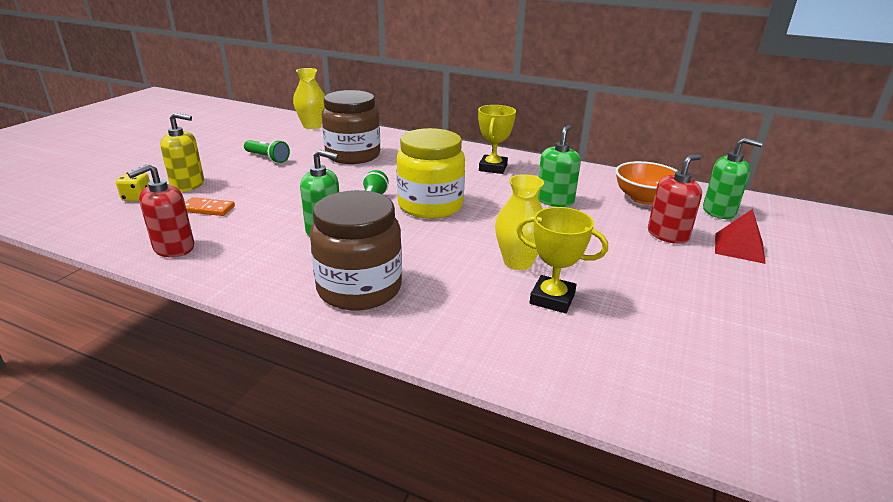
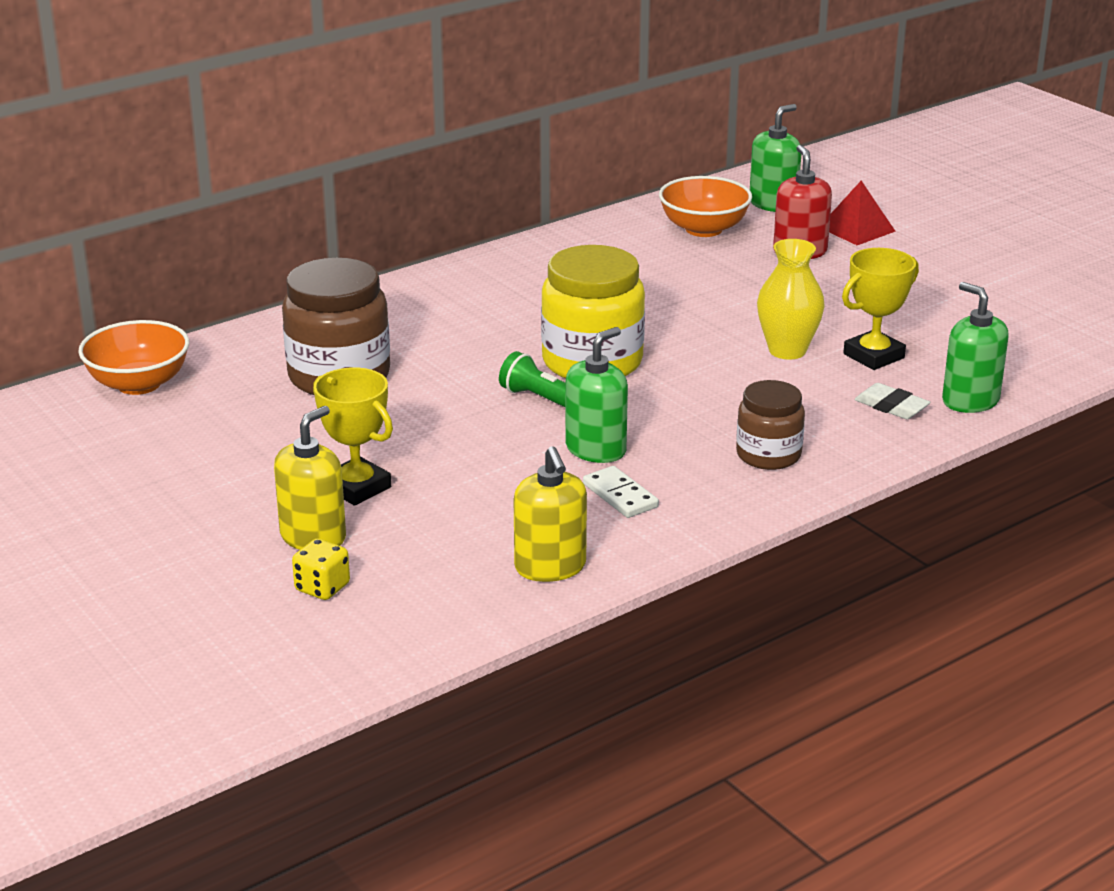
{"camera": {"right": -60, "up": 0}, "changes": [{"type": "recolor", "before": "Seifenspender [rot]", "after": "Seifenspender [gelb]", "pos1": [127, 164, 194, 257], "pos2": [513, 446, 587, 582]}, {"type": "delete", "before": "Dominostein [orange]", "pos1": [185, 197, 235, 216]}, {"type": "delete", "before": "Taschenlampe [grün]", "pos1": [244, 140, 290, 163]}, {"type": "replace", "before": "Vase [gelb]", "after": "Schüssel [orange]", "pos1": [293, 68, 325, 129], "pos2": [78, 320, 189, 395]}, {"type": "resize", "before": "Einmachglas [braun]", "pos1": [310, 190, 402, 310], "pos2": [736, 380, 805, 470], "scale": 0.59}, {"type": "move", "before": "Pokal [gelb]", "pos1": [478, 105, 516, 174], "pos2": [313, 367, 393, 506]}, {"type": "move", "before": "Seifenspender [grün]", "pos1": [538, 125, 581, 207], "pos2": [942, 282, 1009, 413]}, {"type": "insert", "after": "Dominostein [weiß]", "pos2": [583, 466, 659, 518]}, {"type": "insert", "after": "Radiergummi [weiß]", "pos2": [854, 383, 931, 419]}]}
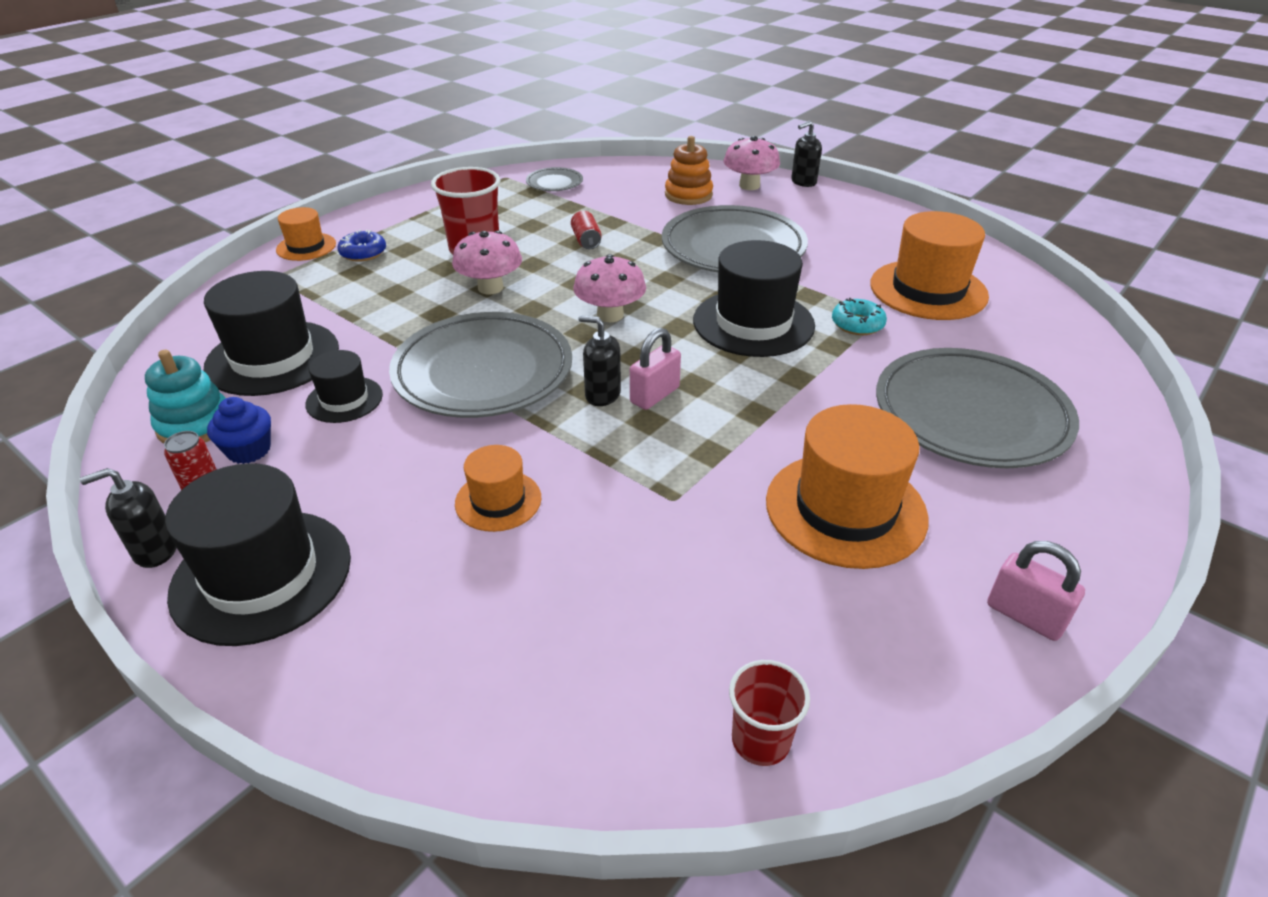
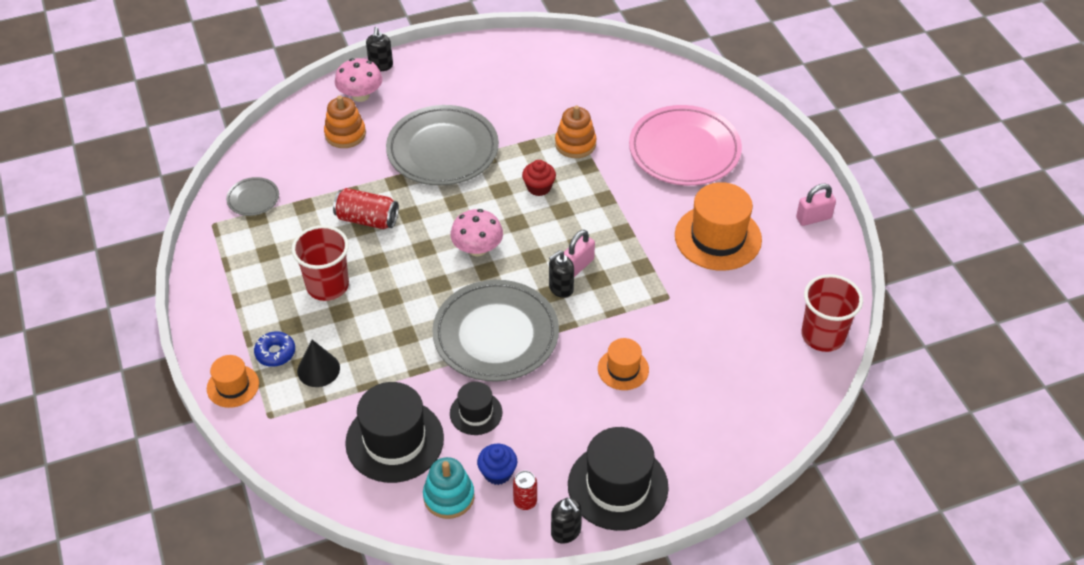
{"camera": {"right": -60, "up": 10}, "changes": [{"type": "rotate", "before": "Seifenspender [schwarz]", "pos1": [80, 468, 177, 568], "pos2": [551, 498, 582, 544], "turn": -45}, {"type": "delete", "before": "Pilz [rosa]", "pos1": [452, 230, 522, 295]}, {"type": "resize", "before": "Dose [rot]", "pos1": [571, 211, 602, 249], "pos2": [333, 188, 399, 229], "scale": 1.62}, {"type": "rotate", "before": "Vorhängeschloss [rosa]", "pos1": [630, 328, 681, 410], "pos2": [564, 230, 595, 277], "turn": 60}, {"type": "replace", "before": "Hut [schwarz]", "after": "Muffin [rot]", "pos1": [693, 240, 815, 357], "pos2": [522, 160, 556, 196]}, {"type": "resize", "before": "Becher [rot]", "pos1": [729, 660, 810, 766], "pos2": [801, 274, 863, 352], "scale": 1.68}, {"type": "replace", "before": "Donut [türkis]", "after": "Stapelspielzeug [orange]", "pos1": [832, 298, 887, 335], "pos2": [555, 105, 596, 158]}, {"type": "delete", "before": "Hut [orange]", "pos1": [870, 211, 989, 320]}, {"type": "recolor", "before": "Teller [grau]", "after": "Teller [rosa]", "pos1": [876, 348, 1079, 468], "pos2": [629, 105, 742, 186]}, {"type": "insert", "after": "Kegel [schwarz]", "pos2": [297, 340, 340, 387]}]}
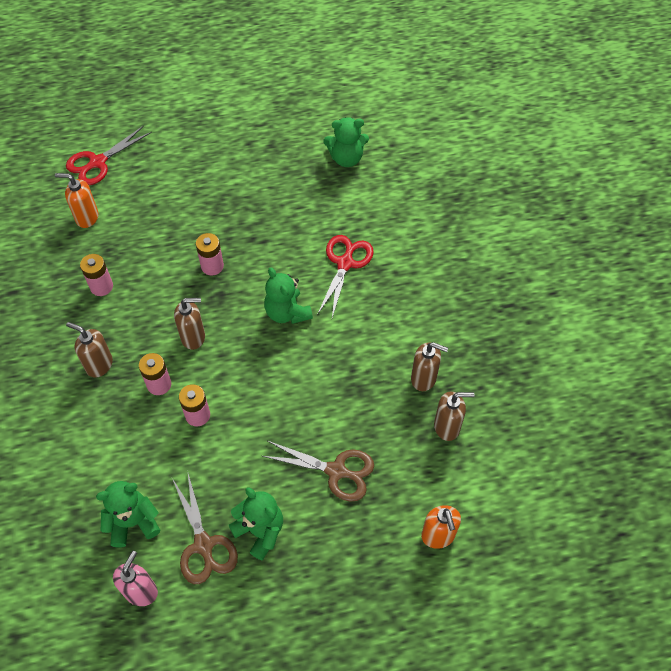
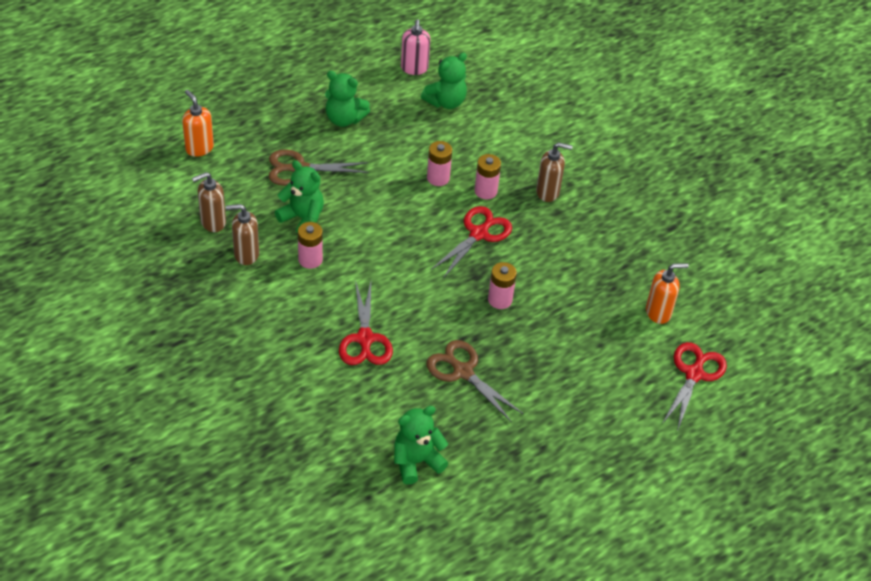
{"camera": {"right": 155, "up": -10}, "changes": [{"type": "move", "before": "Batterie [rosa]", "pos1": [80, 254, 113, 296], "pos2": [298, 222, 323, 269]}, {"type": "move", "before": "Schere [braun]", "pos1": [172, 474, 238, 584], "pos2": [427, 340, 523, 423]}, {"type": "replace", "before": "Seifenspender [braun]", "after": "Schere [rot]", "pos1": [174, 298, 205, 350], "pos2": [431, 206, 512, 278]}, {"type": "move", "before": "Teddybär [grün]", "pos1": [264, 267, 313, 324], "pos2": [275, 160, 324, 233]}]}
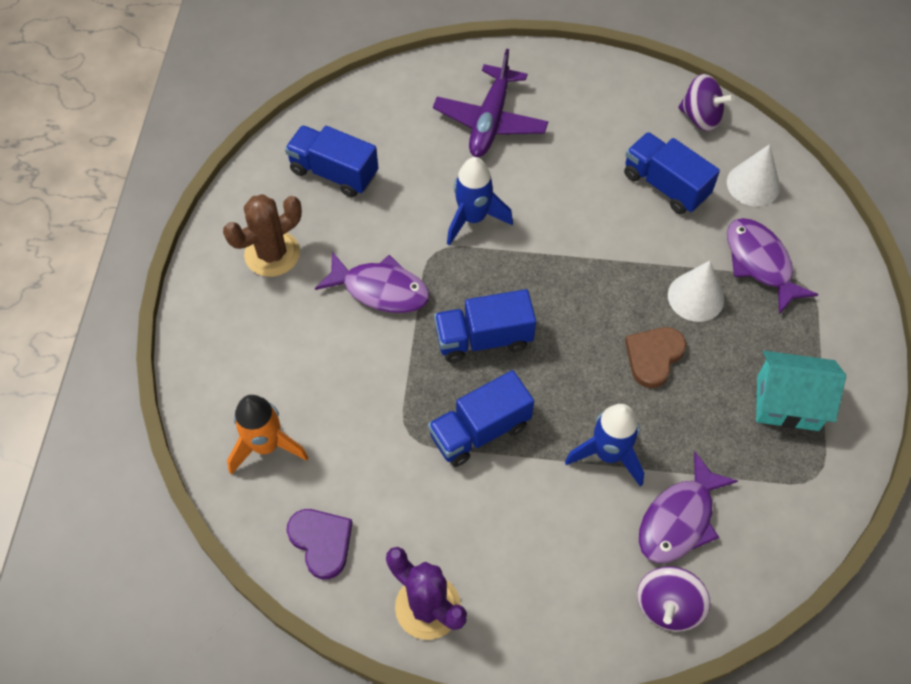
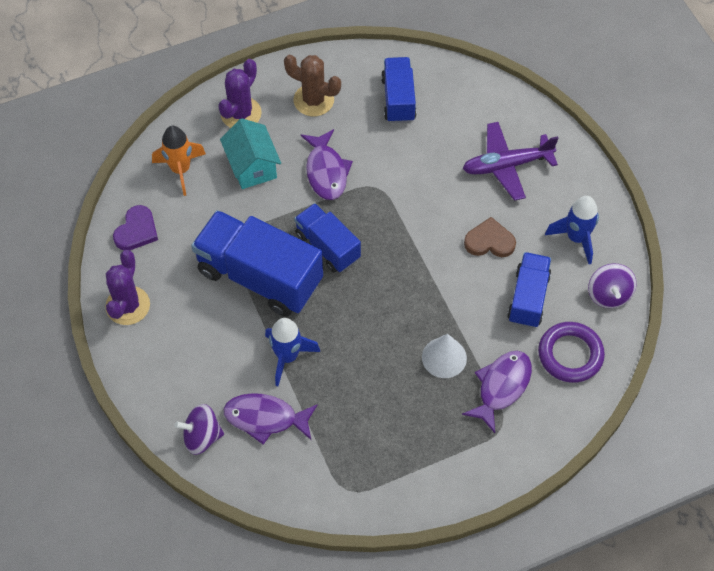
{"camera": {"right": 60, "up": 0}, "changes": [{"type": "resize", "before": "Lastwagen [blau]", "pos1": [428, 370, 534, 467], "pos2": [191, 210, 323, 317], "scale": 1.72}, {"type": "move", "before": "Rakete [blau]", "pos1": [447, 157, 513, 246], "pos2": [545, 196, 599, 264]}, {"type": "move", "before": "Herz [braun]", "pos1": [625, 327, 686, 388], "pos2": [464, 217, 516, 257]}, {"type": "replace", "before": "Kegel [weiß]", "after": "Ring [lila]", "pos1": [727, 144, 780, 206], "pos2": [538, 322, 605, 383]}, {"type": "move", "before": "Haus [türkis]", "pos1": [756, 351, 846, 431], "pos2": [220, 118, 281, 189]}, {"type": "insert", "after": "Kaktus [lila]", "pos2": [218, 59, 262, 128]}]}
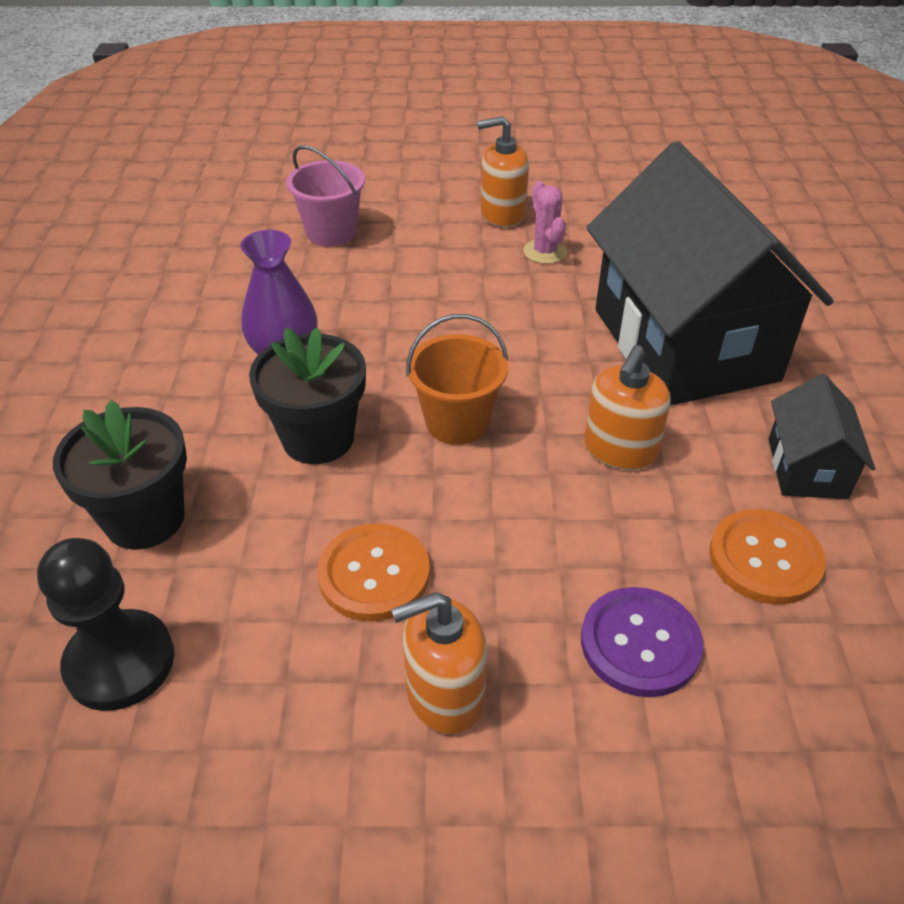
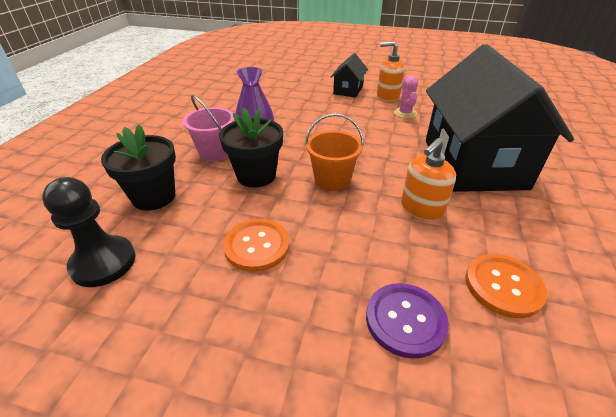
{"camera": {"right": 15, "up": -5}, "changes": [{"type": "move", "before": "Eimer [rosa]", "pos1": [286, 145, 365, 246], "pos2": [183, 95, 235, 161]}, {"type": "delete", "before": "Seifenspender [orange]", "pos1": [391, 592, 488, 734]}, {"type": "move", "before": "Haus [schwarz]", "pos1": [769, 374, 875, 499], "pos2": [331, 53, 368, 98]}]}
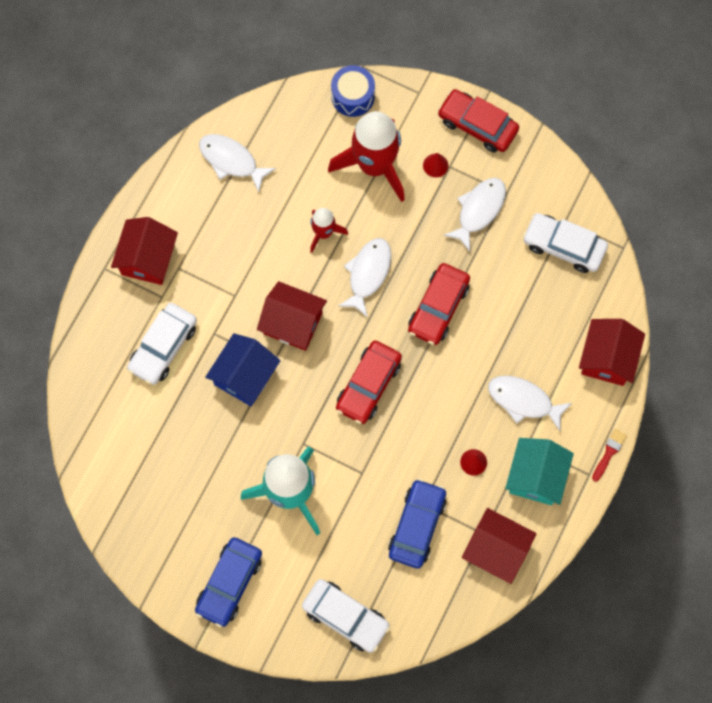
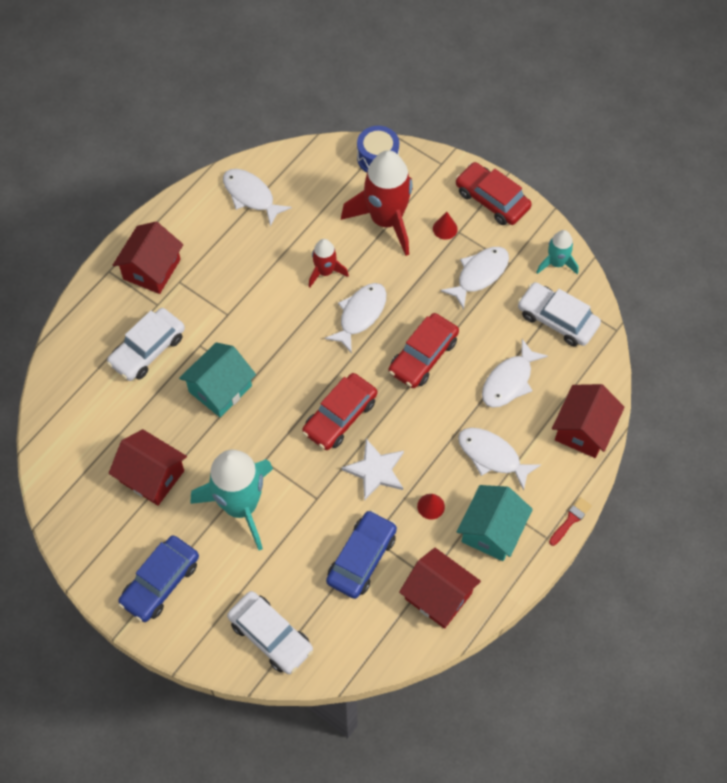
{"camera": {"right": 10, "up": -10}, "changes": [{"type": "recolor", "before": "Haus [blau]", "after": "Haus [türkis]", "pos1": [205, 333, 281, 406], "pos2": [179, 342, 256, 417]}, {"type": "move", "before": "Haus [rot]", "pos1": [257, 281, 327, 351], "pos2": [109, 429, 187, 505]}, {"type": "insert", "after": "Stern [weiß]", "pos2": [342, 439, 404, 501]}, {"type": "insert", "after": "Fisch [weiß]", "pos2": [482, 339, 548, 408]}, {"type": "insert", "after": "Rakete [türkis]", "pos2": [536, 230, 579, 275]}]}
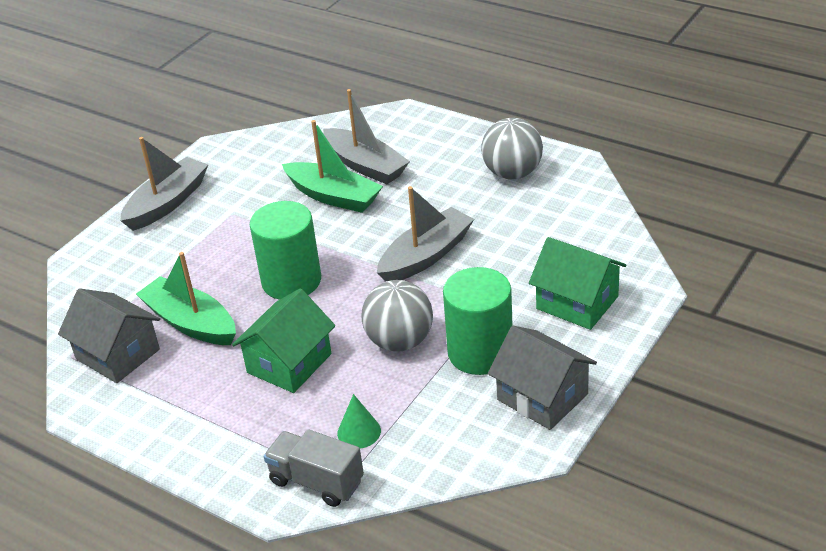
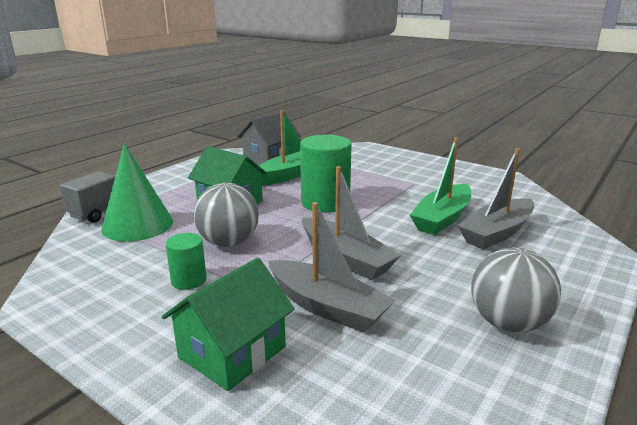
{"camera": {"right": 90, "up": -15}, "changes": [{"type": "move", "before": "Boot [grau]", "pos1": [120, 137, 208, 231], "pos2": [268, 202, 396, 333]}, {"type": "resize", "before": "Kegel [grün]", "pos1": [337, 394, 381, 449], "pos2": [101, 143, 173, 242], "scale": 2.03}, {"type": "resize", "before": "Vollzylinder [grün]", "pos1": [443, 267, 513, 375], "pos2": [165, 233, 207, 290], "scale": 0.53}, {"type": "delete", "before": "Haus [grau]", "pos1": [488, 326, 597, 430]}]}
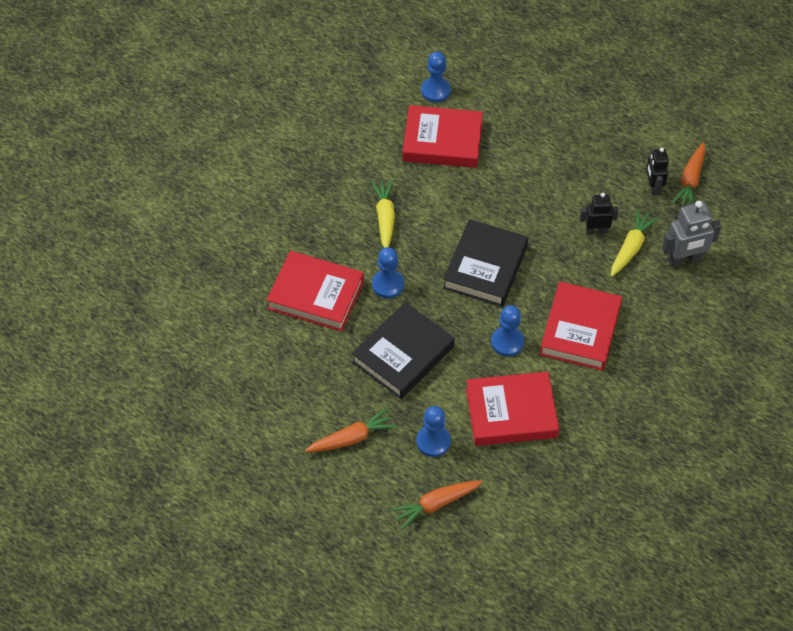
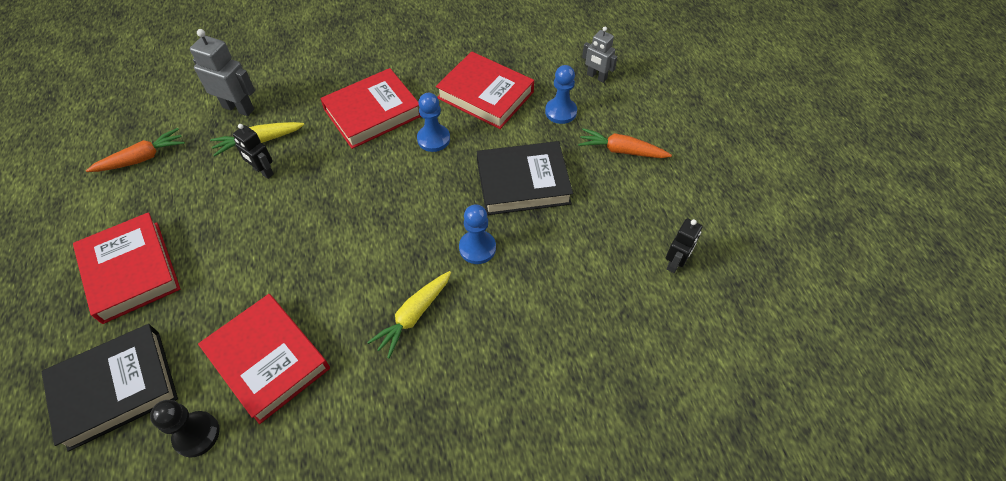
{"camera": {"right": -140, "up": 0}, "changes": [{"type": "move", "before": "Buch [rot]", "pos1": [266, 251, 364, 332], "pos2": [73, 212, 180, 324]}, {"type": "replace", "before": "Karotte [orange]", "after": "Roboter [grau]", "pos1": [391, 480, 483, 529], "pos2": [582, 27, 617, 83]}, {"type": "recolor", "before": "Bauer [blau]", "after": "Bauer [schwarz]", "pos1": [421, 51, 451, 102], "pos2": [150, 400, 220, 457]}, {"type": "move", "before": "Buch [schwarz]", "pos1": [443, 219, 528, 307], "pos2": [41, 324, 178, 452]}, {"type": "move", "before": "Roboter [schwarz]", "pos1": [646, 148, 669, 195], "pos2": [666, 218, 703, 273]}]}
